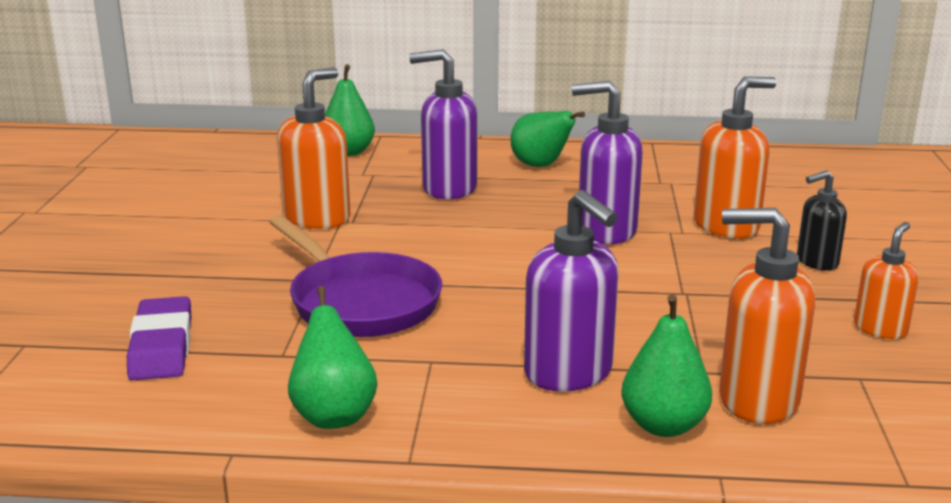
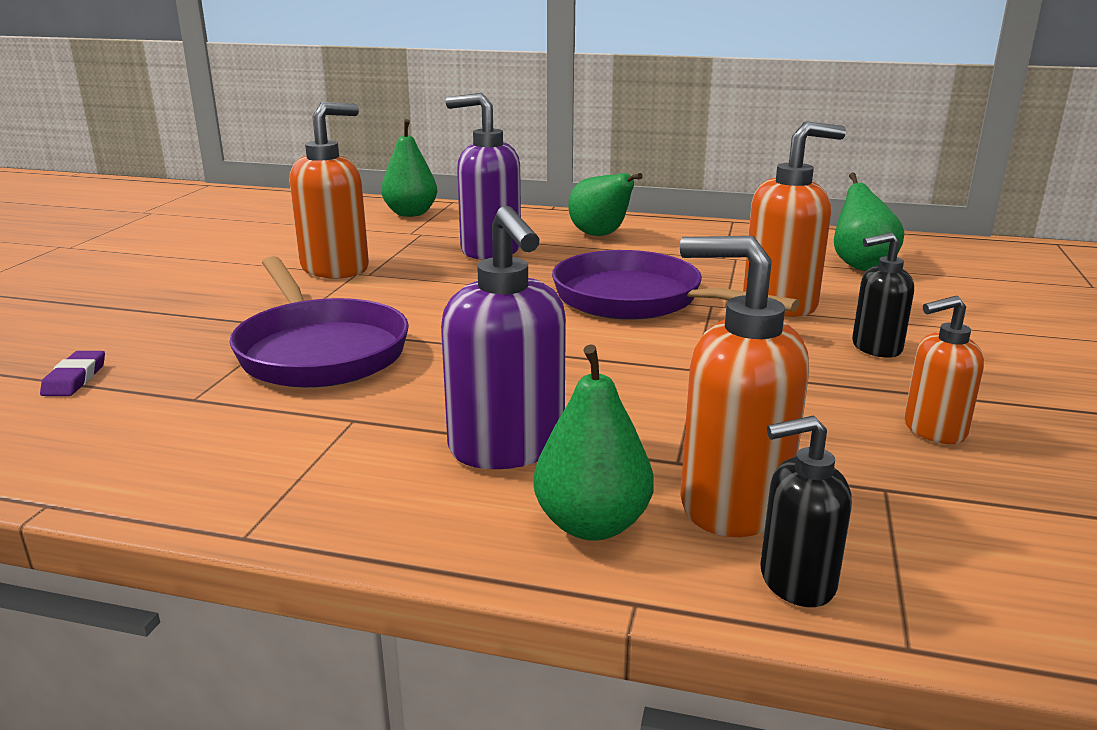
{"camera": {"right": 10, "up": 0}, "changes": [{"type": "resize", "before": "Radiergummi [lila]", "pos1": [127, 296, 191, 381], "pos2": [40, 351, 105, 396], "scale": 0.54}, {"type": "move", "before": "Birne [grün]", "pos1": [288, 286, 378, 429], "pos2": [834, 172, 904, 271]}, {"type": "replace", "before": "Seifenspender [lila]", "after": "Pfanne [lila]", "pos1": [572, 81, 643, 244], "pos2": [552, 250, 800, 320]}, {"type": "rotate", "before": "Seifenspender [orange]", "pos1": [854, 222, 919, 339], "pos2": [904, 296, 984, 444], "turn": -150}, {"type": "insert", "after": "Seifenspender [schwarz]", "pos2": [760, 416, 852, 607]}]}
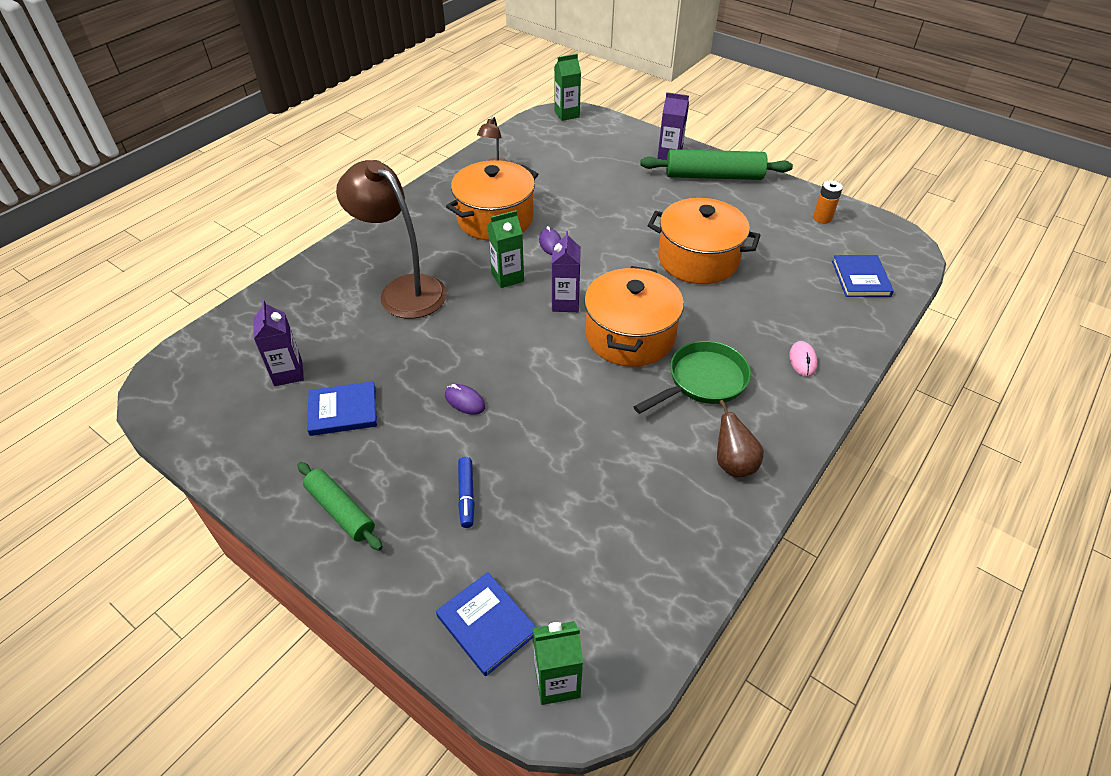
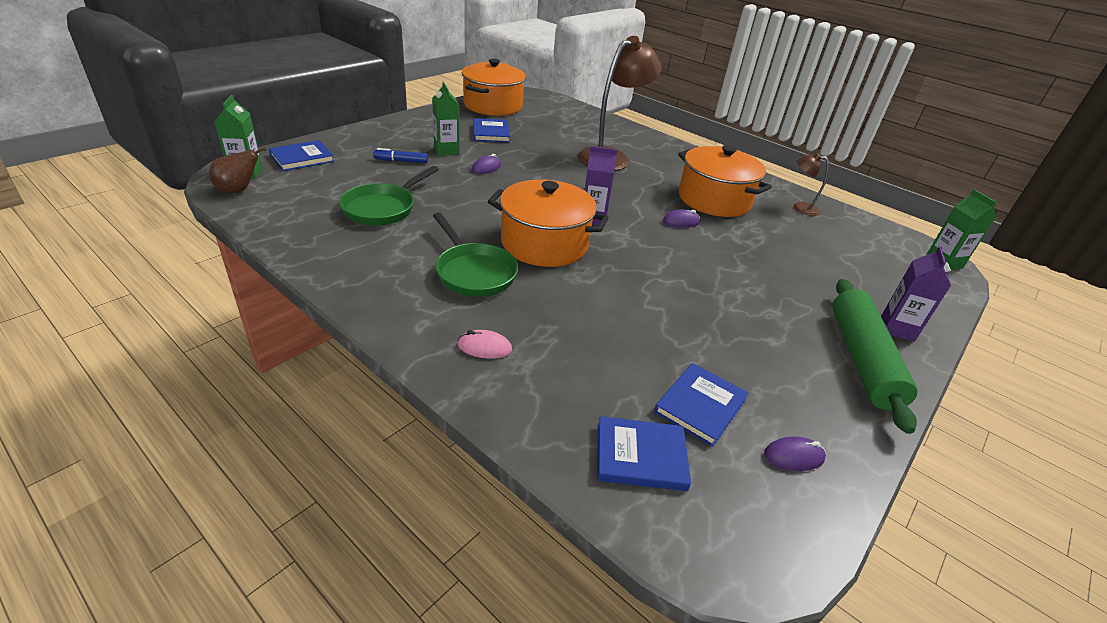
{"camera": {"right": 90, "up": -10}, "changes": [{"type": "delete", "before": "Getränkekarton [lila]", "pos1": [253, 299, 304, 386]}, {"type": "delete", "before": "Nudelholz [grün]", "pos1": [297, 462, 383, 550]}, {"type": "move", "before": "Getränkekarton [grün]", "pos1": [487, 210, 524, 288], "pos2": [432, 82, 460, 156]}, {"type": "move", "before": "Kochtopf [orange]", "pos1": [648, 198, 761, 284], "pos2": [462, 59, 526, 116]}, {"type": "move", "before": "Birne [braun]", "pos1": [717, 400, 764, 477], "pos2": [209, 147, 266, 193]}, {"type": "replace", "before": "Batterie [orange]", "after": "Computermaus [lila]", "pos1": [813, 180, 843, 224], "pos2": [764, 437, 826, 471]}, {"type": "insert", "after": "Pfanne [grün]", "pos2": [339, 166, 439, 226]}, {"type": "insert", "after": "Buch [blau]", "pos2": [654, 363, 749, 447]}]}
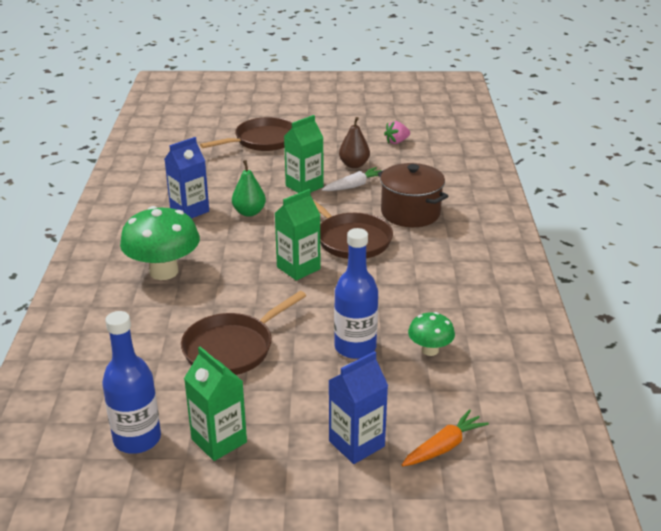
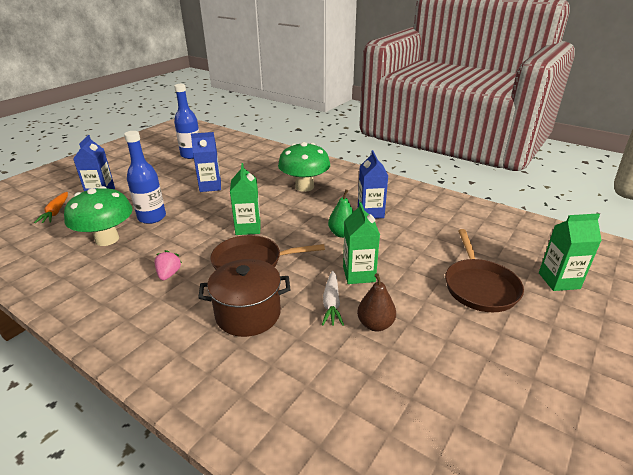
{"camera": {"right": 125, "up": 0}, "changes": [{"type": "replace", "before": "Pfanne [braun]", "after": "Getränkekarton [blau]", "pos1": [181, 291, 306, 375], "pos2": [191, 132, 221, 192]}, {"type": "move", "before": "Getränkekarton [grün]", "pos1": [184, 346, 247, 461], "pos2": [539, 213, 602, 291]}, {"type": "move", "before": "Erdbeere [rosa]", "pos1": [384, 121, 410, 144], "pos2": [154, 250, 182, 280]}, {"type": "resize", "before": "Pilz [grün]", "pos1": [408, 312, 455, 356], "pos2": [64, 186, 133, 246], "scale": 1.89}]}
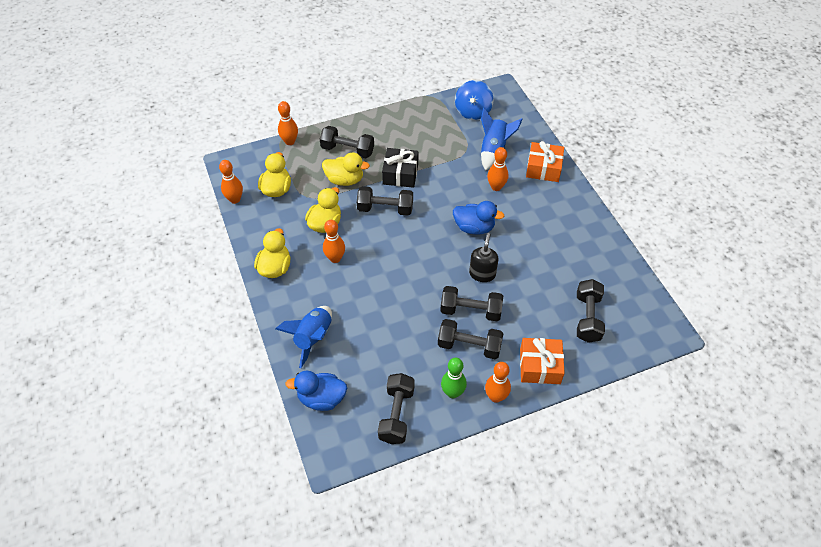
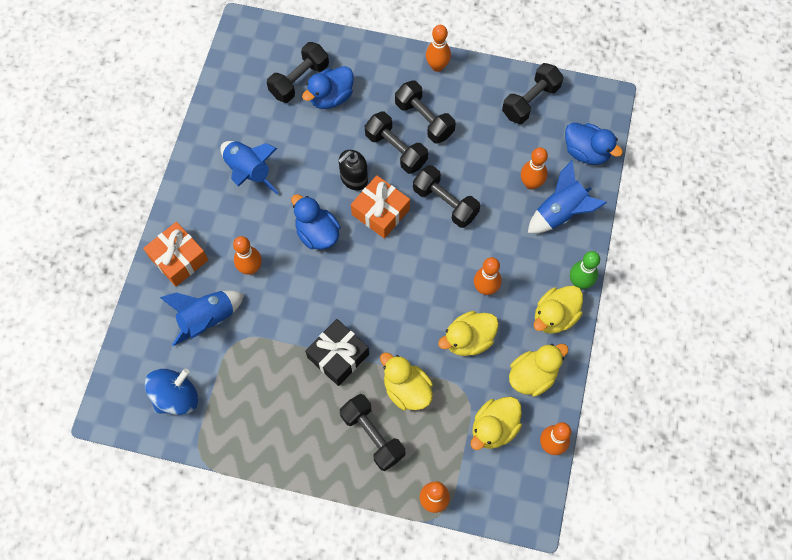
{"camera": {"right": -145, "up": 15}, "changes": [{"type": "move", "before": "Hantel [schwarz]", "pos1": [357, 186, 413, 216], "pos2": [413, 165, 480, 228]}, {"type": "move", "before": "Bowlingkegel [grün]", "pos1": [441, 358, 467, 398], "pos2": [570, 251, 600, 289]}, {"type": "move", "before": "Geschenk [orange]", "pos1": [520, 338, 565, 384], "pos2": [351, 175, 410, 239]}, {"type": "insert", "after": "Rakete [blau]", "pos2": [220, 141, 279, 194]}, {"type": "insert", "after": "Ente [blau]", "pos2": [302, 66, 354, 109]}, {"type": "insert", "after": "Ente [gelb]", "pos2": [509, 344, 569, 397]}, {"type": "insert", "after": "Bowlingkegel [orange]", "pos2": [521, 147, 548, 190]}]}
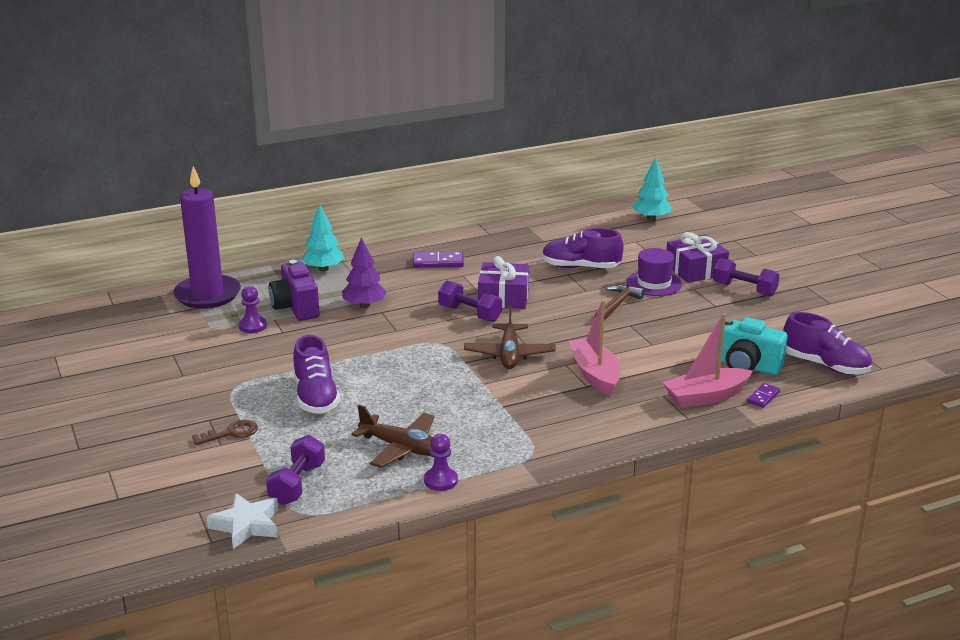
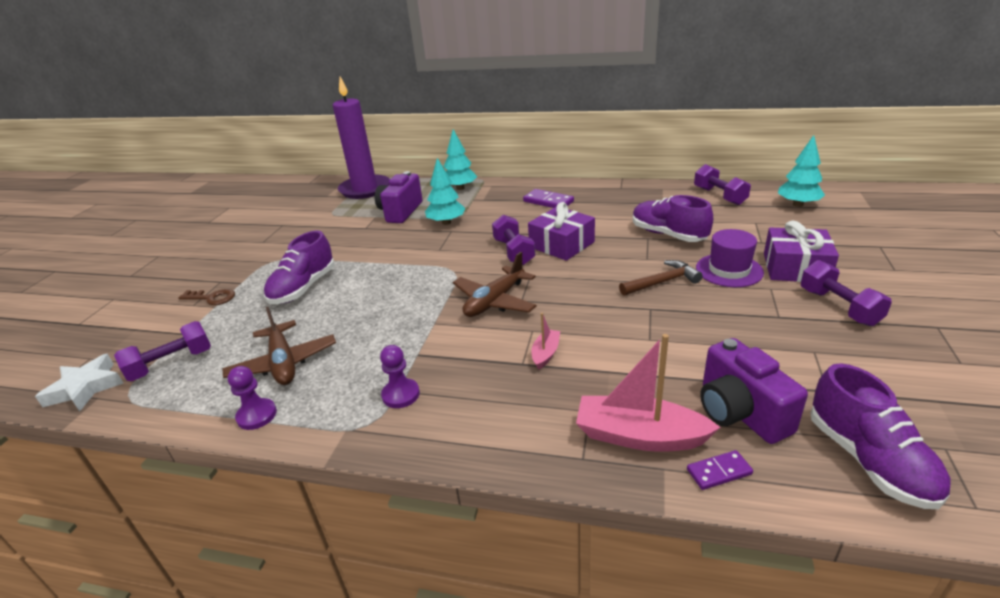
{"camera": {"right": 40, "up": 5}, "changes": [{"type": "move", "before": "Bauer [lila]", "pos1": [239, 286, 267, 333], "pos2": [380, 345, 420, 408]}, {"type": "recolor", "before": "Baum [lila]", "after": "Baum [türkis]", "pos1": [342, 237, 387, 308], "pos2": [425, 158, 465, 225]}, {"type": "resize", "before": "Boot [rosa]", "pos1": [569, 300, 621, 396], "pos2": [531, 313, 560, 370], "scale": 0.51}, {"type": "recolor", "before": "Kamera [türkis]", "after": "Kamera [lila]", "pos1": [717, 317, 788, 375], "pos2": [700, 338, 808, 444]}, {"type": "insert", "after": "Hantel [lila]", "pos2": [694, 164, 751, 205]}]}
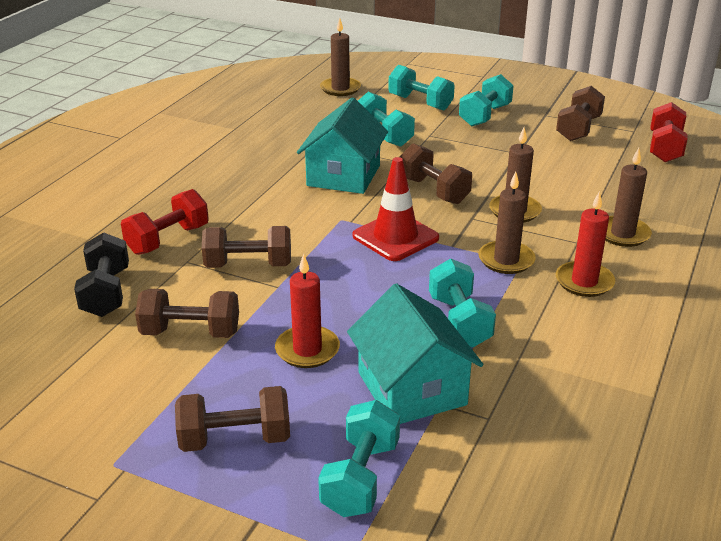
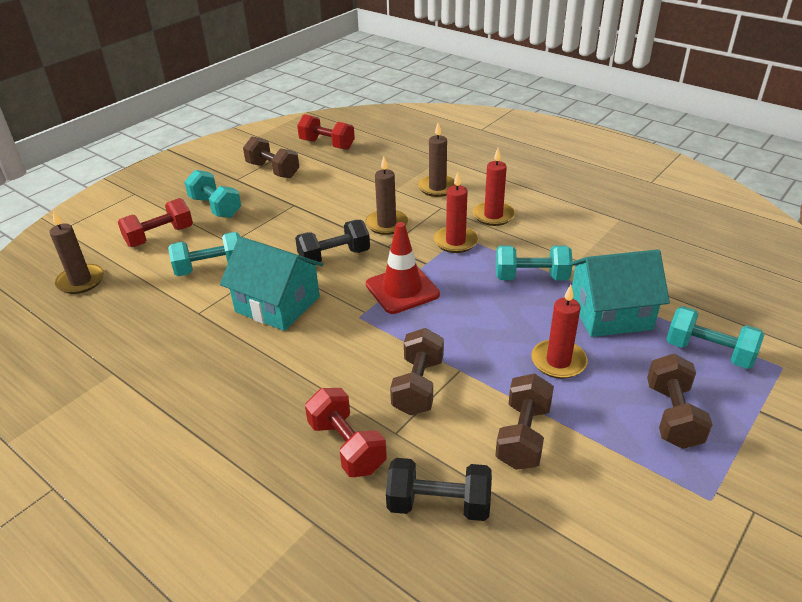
{"camera": {"right": -75, "up": 5}, "changes": [{"type": "recolor", "before": "Hantel [türkis]", "after": "Hantel [rot]", "pos1": [388, 65, 455, 111], "pos2": [118, 198, 193, 247]}, {"type": "recolor", "before": "Hantel [braun]", "after": "Hantel [schwarz]", "pos1": [400, 143, 472, 204], "pos2": [295, 220, 370, 265]}, {"type": "recolor", "before": "Kerze [braun]", "after": "Kerze [rot]", "pos1": [479, 171, 536, 274], "pos2": [434, 172, 478, 253]}]}
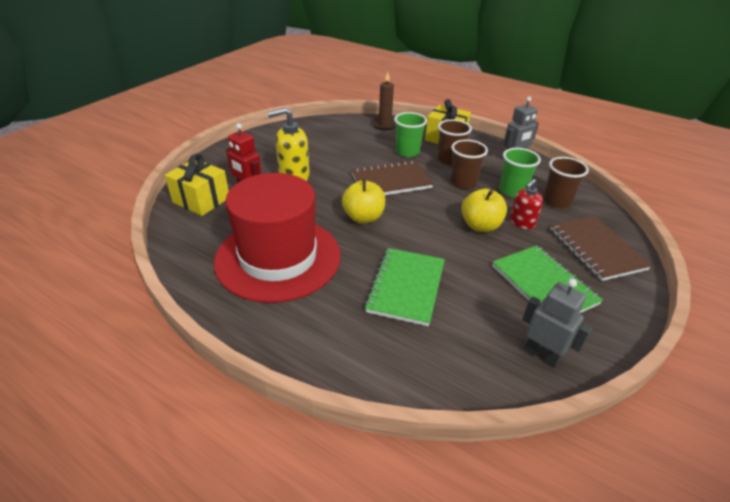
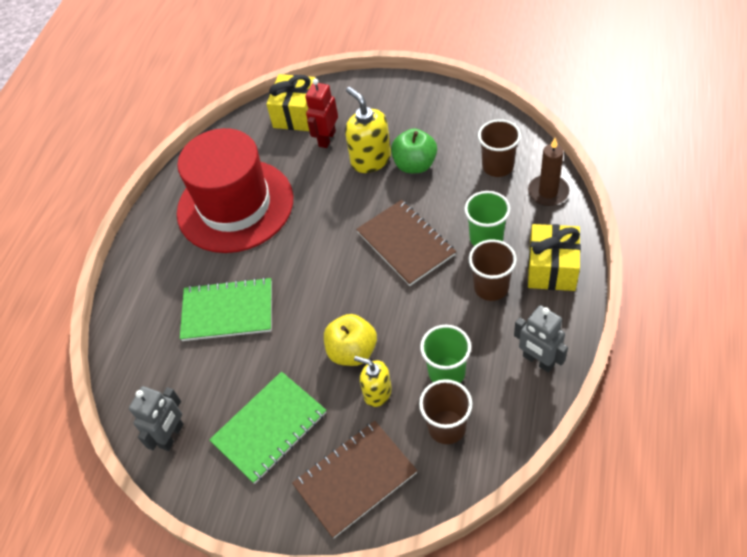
{"camera": {"right": 80, "up": 15}, "changes": [{"type": "delete", "before": "Apfel [gelb]", "pos1": [342, 179, 386, 223]}, {"type": "move", "before": "Becher [braun]", "pos1": [450, 139, 488, 189], "pos2": [478, 119, 521, 177]}, {"type": "recolor", "before": "Seifenspender [rot]", "after": "Seifenspender [gelb]", "pos1": [510, 179, 543, 229], "pos2": [354, 356, 392, 407]}, {"type": "insert", "after": "Apfel [grün]", "pos2": [391, 129, 437, 173]}]}
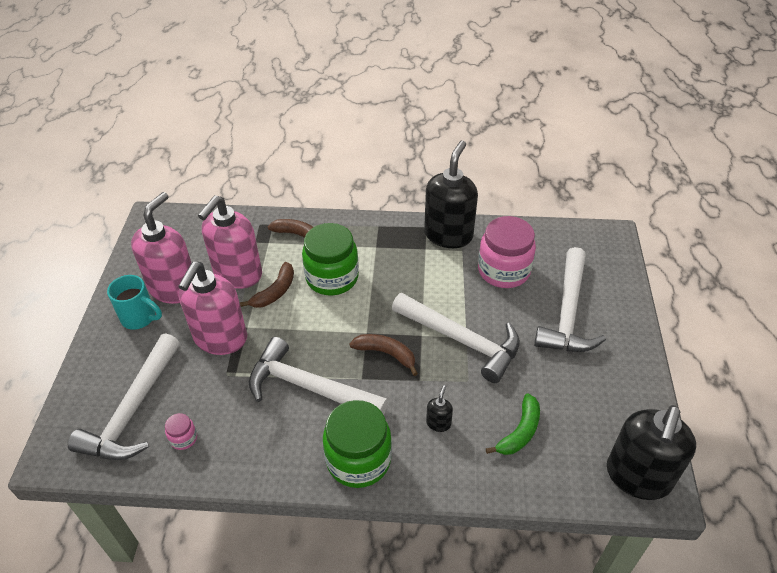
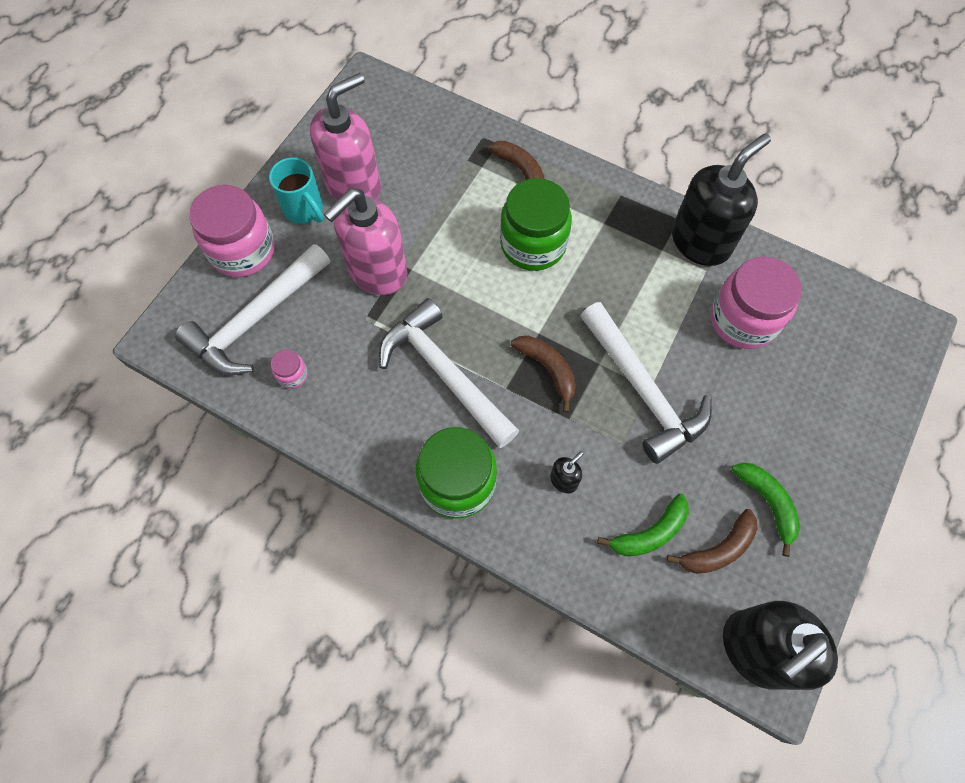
{"camera": {"right": 25, "up": 20}, "changes": [{"type": "delete", "before": "Seifenspender [rosa]", "pos1": [198, 195, 262, 289]}, {"type": "move", "before": "Banane [braun]", "pos1": [240, 262, 294, 308], "pos2": [667, 509, 758, 574]}, {"type": "delete", "before": "Hammer [weiß]", "pos1": [534, 247, 606, 352]}, {"type": "insert", "after": "Einmachglas [rosa]", "pos2": [189, 185, 275, 277]}, {"type": "insert", "after": "Banane [grün]", "pos2": [731, 462, 800, 557]}]}
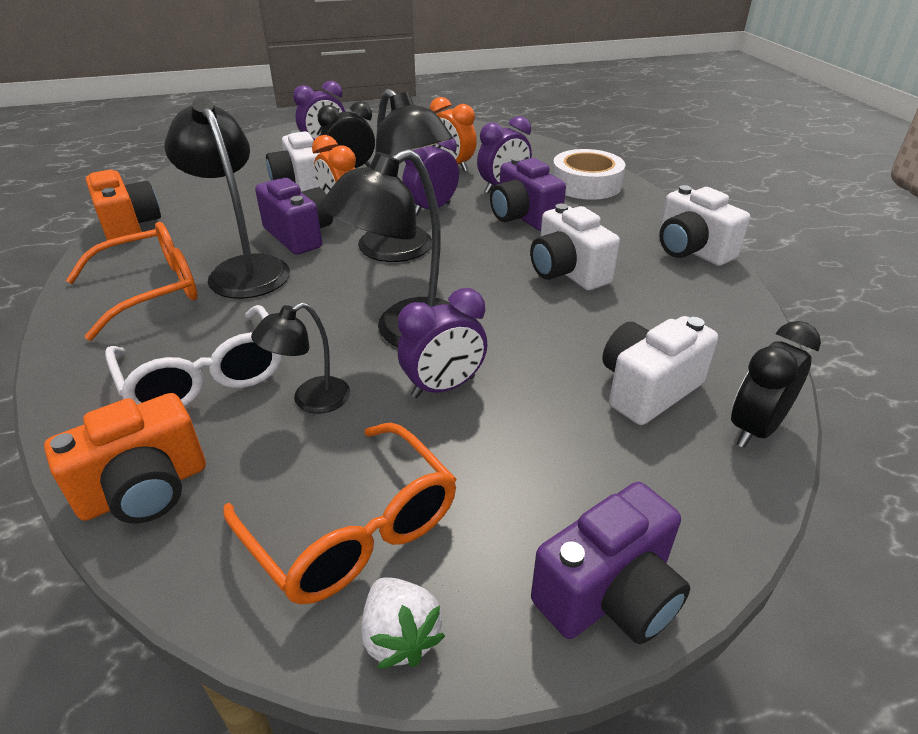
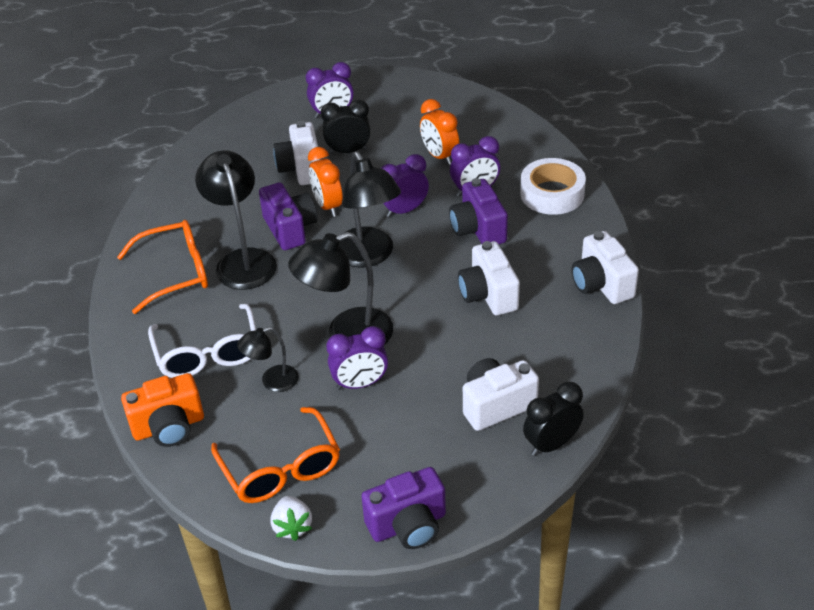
{"camera": {"right": 15, "up": 5}, "changes": [{"type": "delete", "before": "Kamera [orange]", "pos1": [86, 170, 161, 240]}]}
